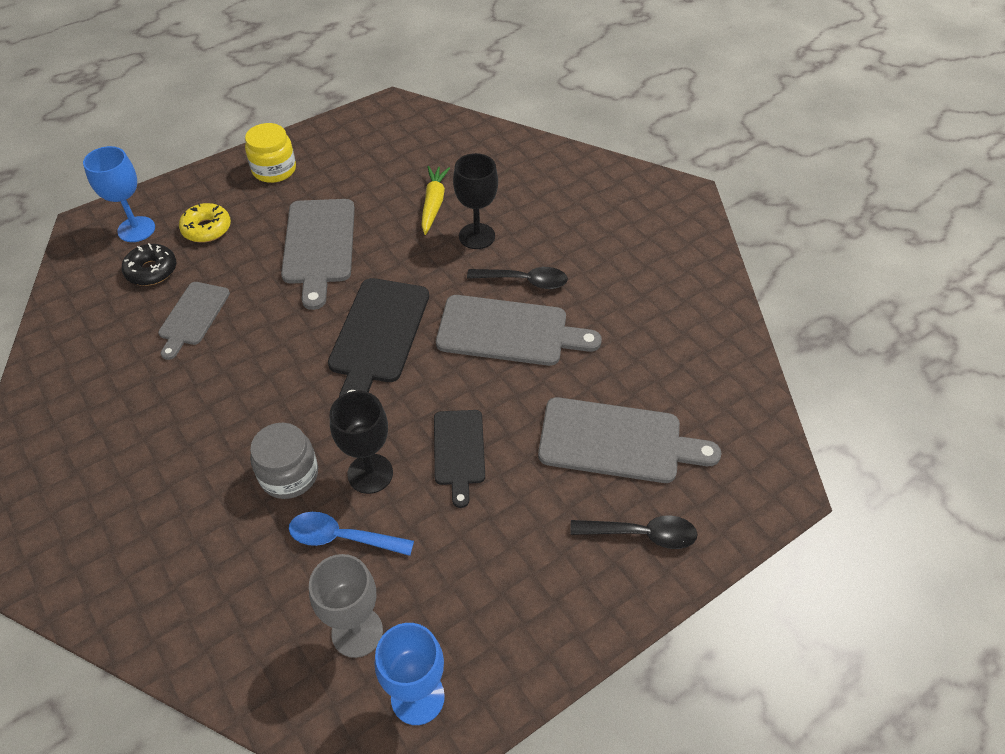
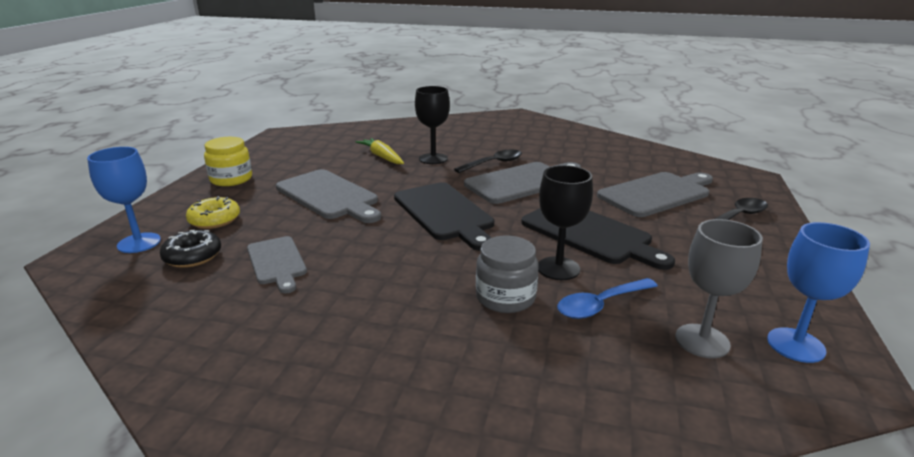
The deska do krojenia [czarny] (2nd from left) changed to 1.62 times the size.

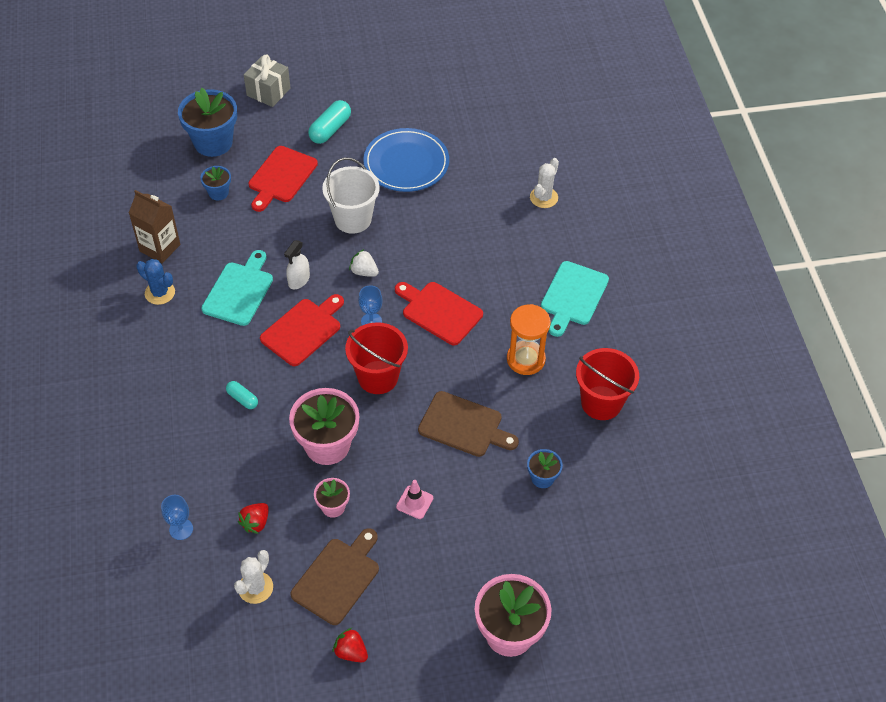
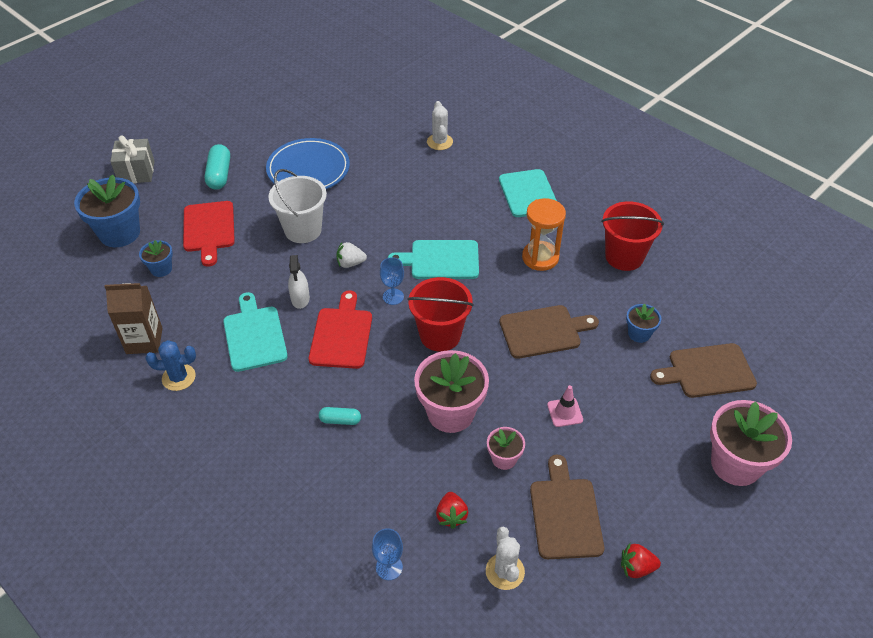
The deska do krojenia [czerwony] (3rd from left) became the deska do krojenia [turkusowy] (2nd from left).
The deska do krojenia [brązowy] (3rd from left) appeared.

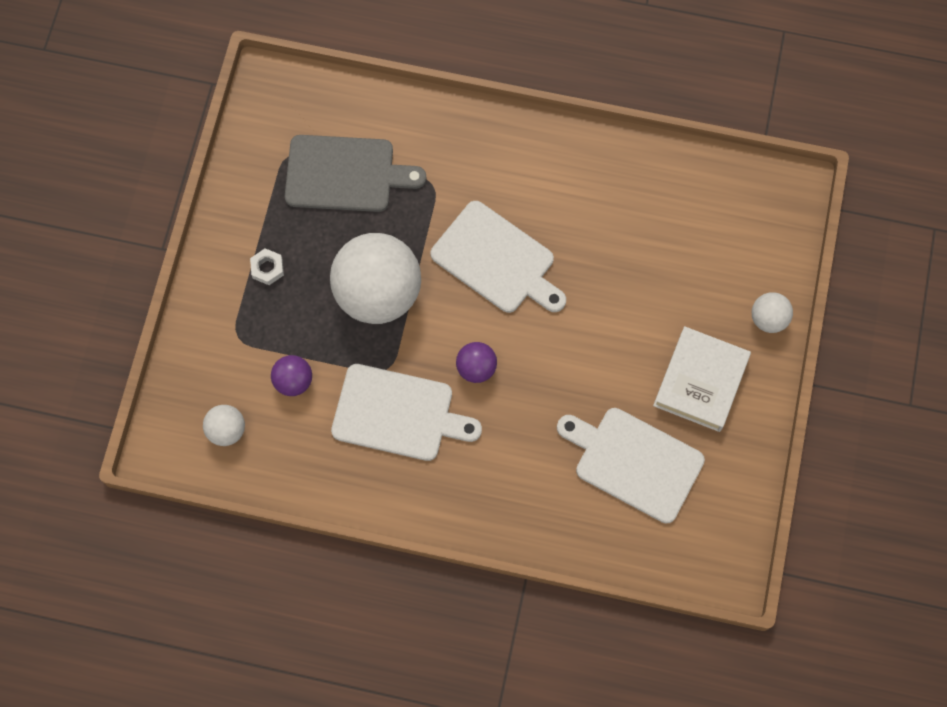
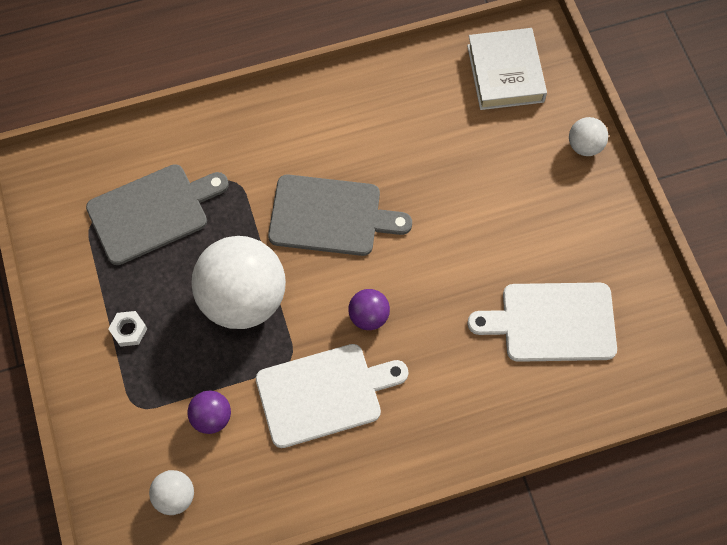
The deska do krojenia [biały] (2nd from left) became the deska do krojenia [szary] (2nd from left).
The książka [biały] moved.

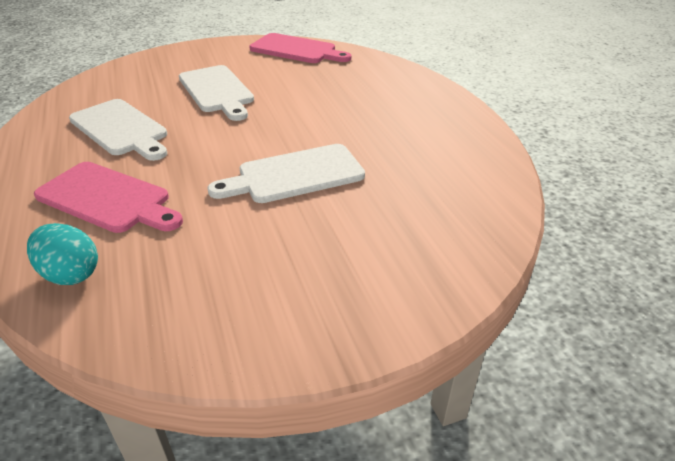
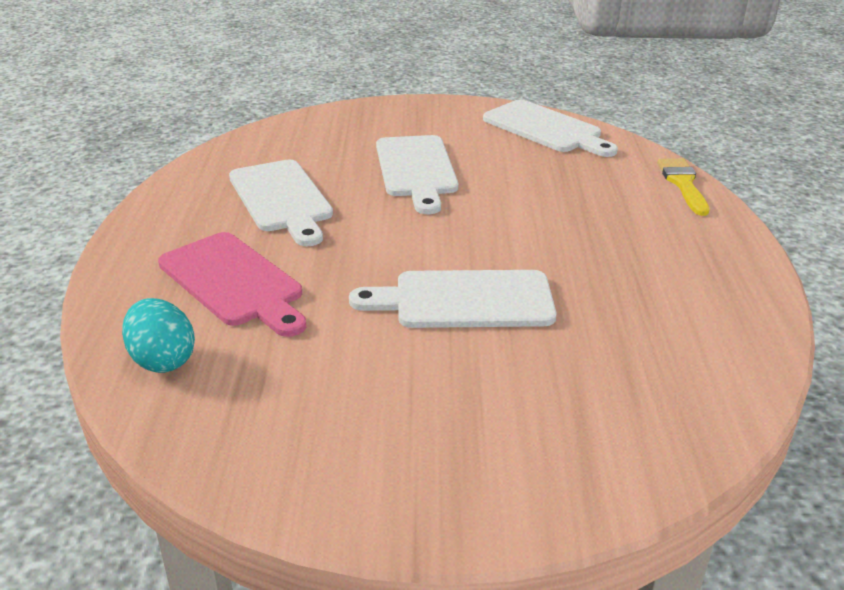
The deska do krojenia [różowy] (2nd from left) became the deska do krojenia [biały] (4th from left).
The pędzel [żółty] appeared.

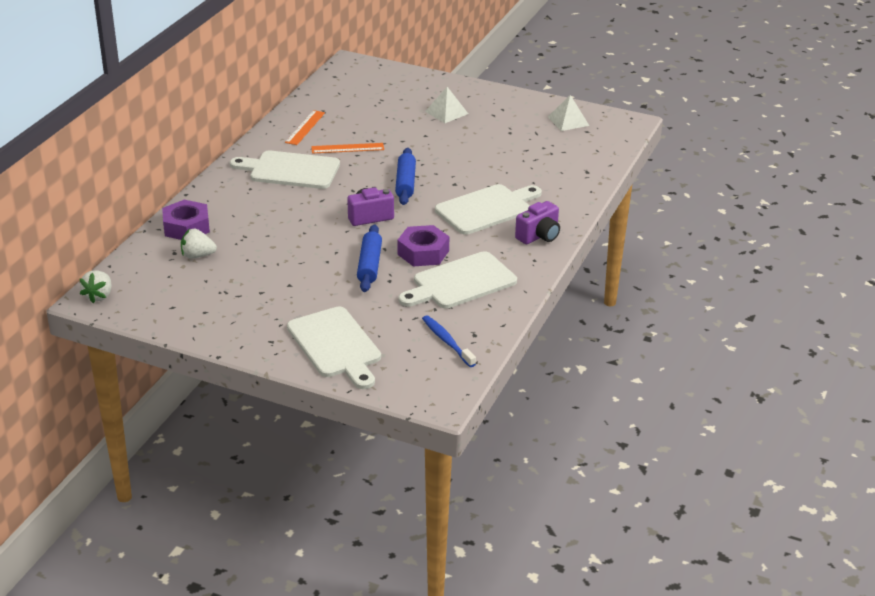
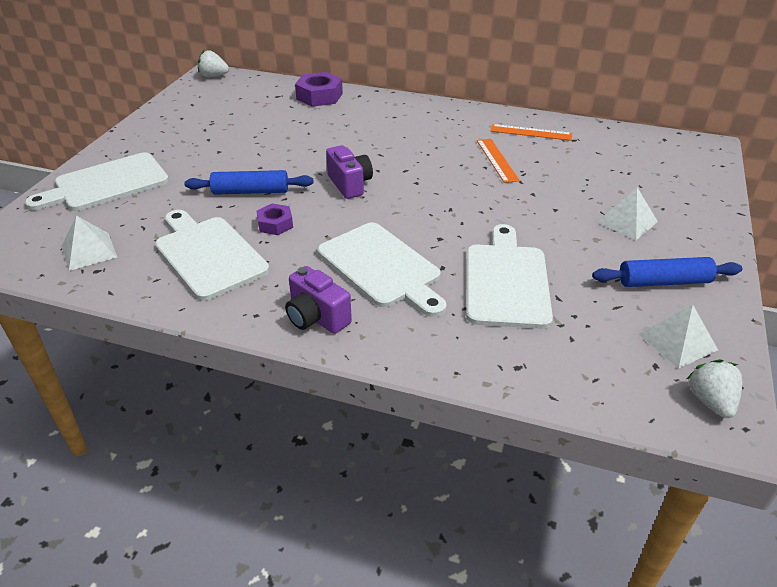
The wałek do ciasta [niebieski] (2nd from left) moved.
The deska do krojenia [biały] (1st from left in the first image) moved.
The nakrętka [fioletowy] (2nd from left in the first image) changed to 0.61 times the size.
The truskawka [biały] (2nd from left) moved.
The szczoteczka do zębów [niebieski] was replaced by the piramida [biały] (1st from left).

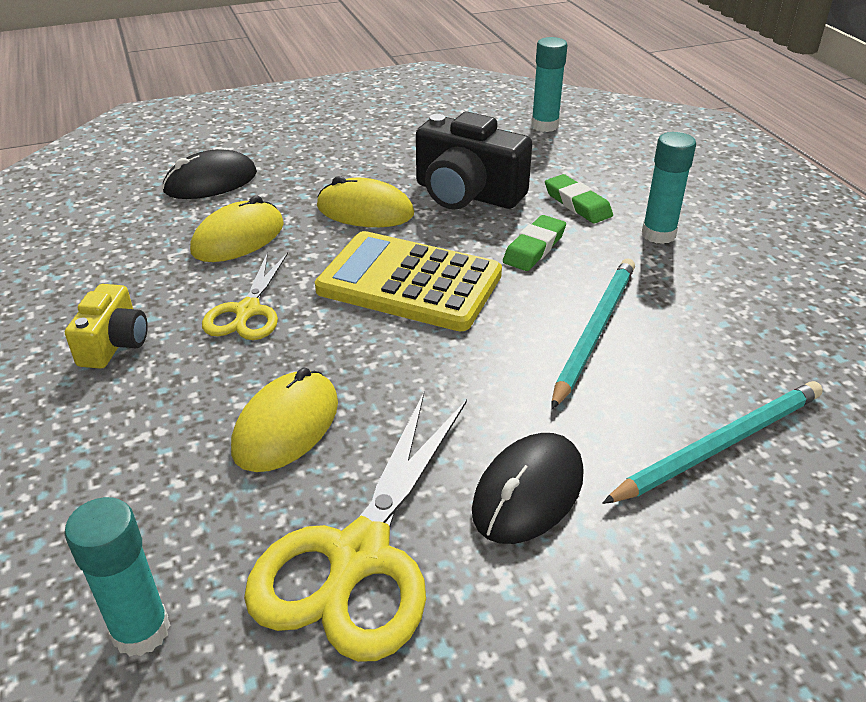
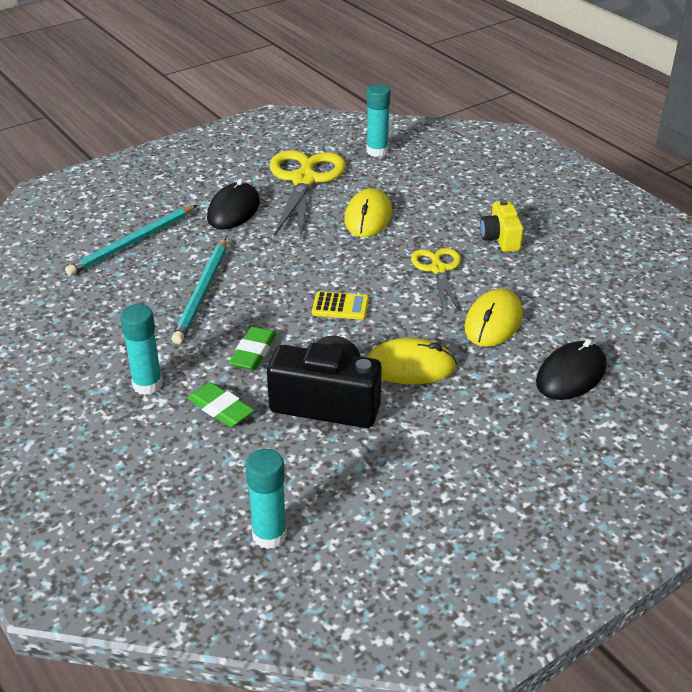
The kalkulator [żółty] changed to 0.44 times the size.

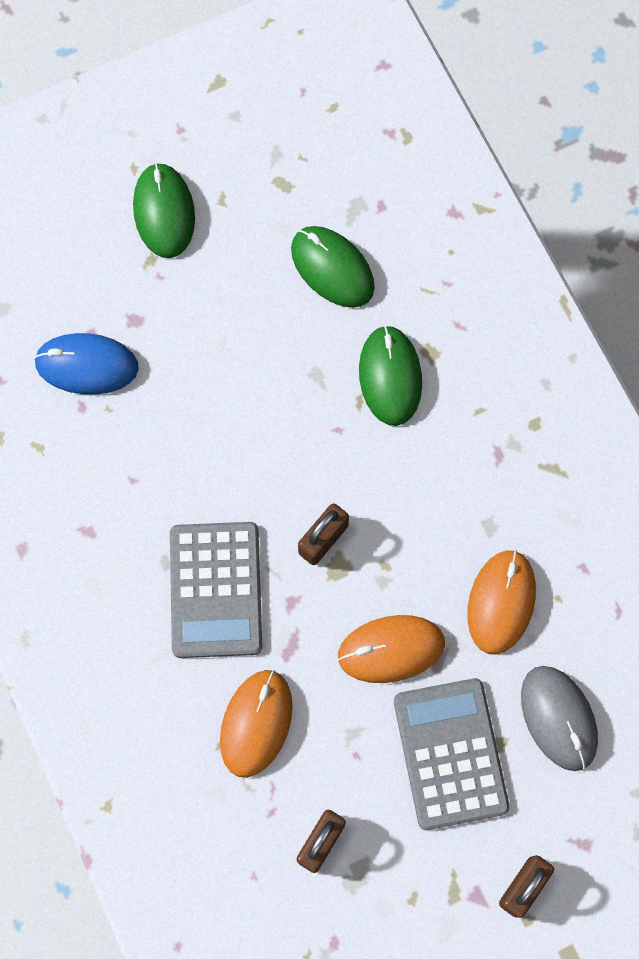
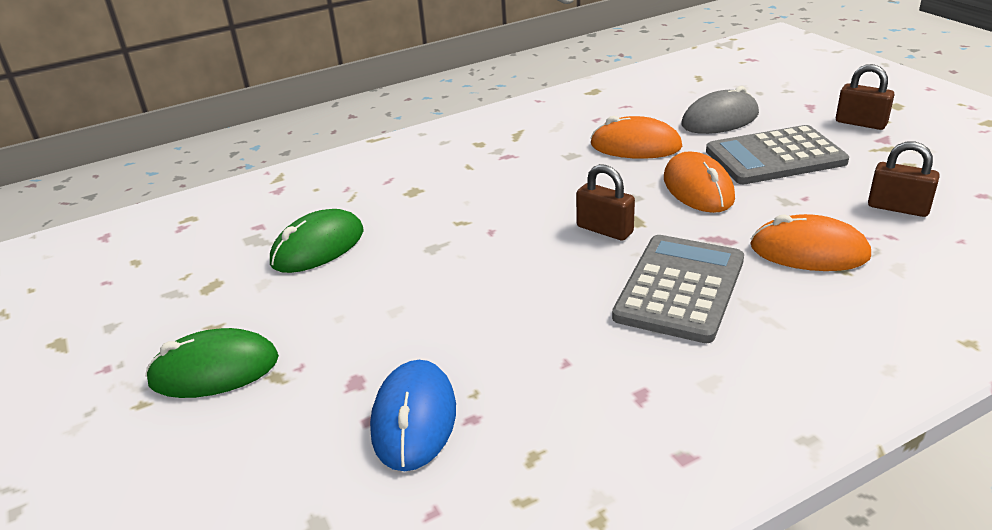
The myszka [zielony] (3rd from left) disappeared.
The kalkulator [szary] (1st from left) turned 60 degrees counterclockwise.

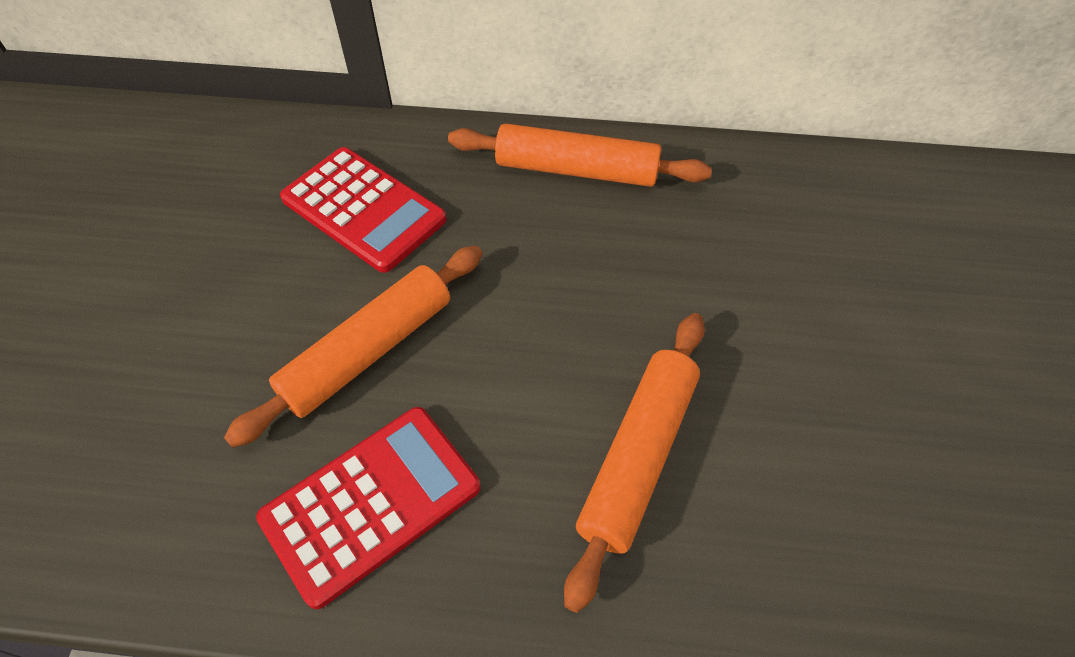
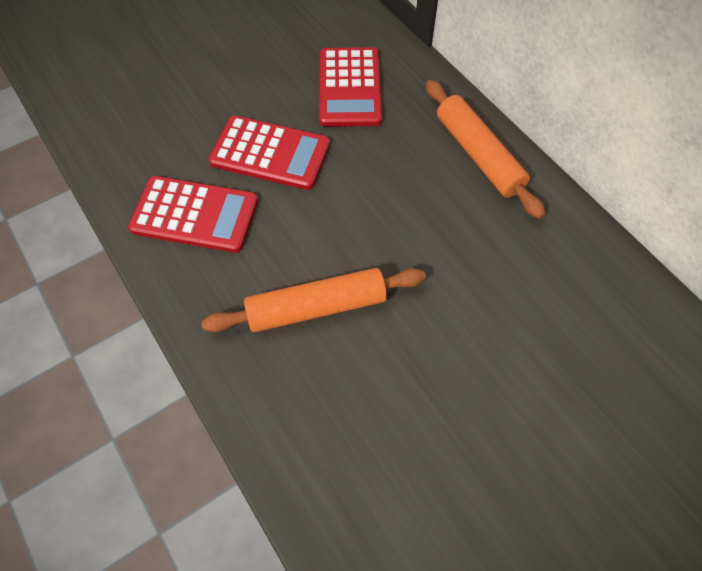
The wałek do ciasta [pomarańczowy] (1st from left) was replaced by the kalkulator [czerwony] (2nd from left).

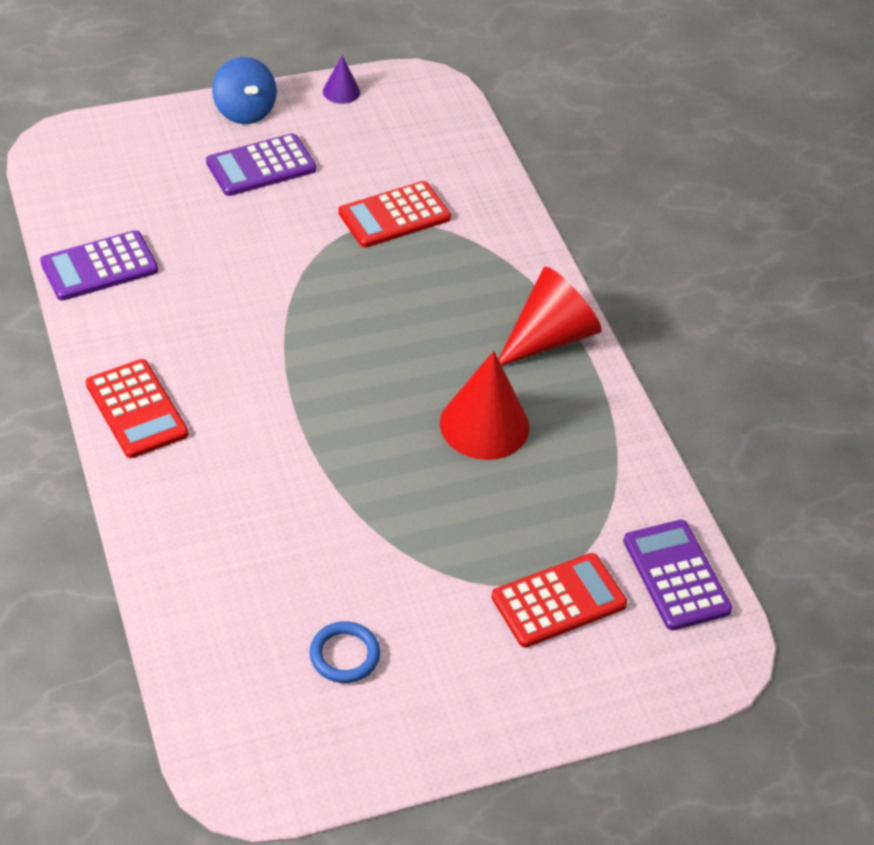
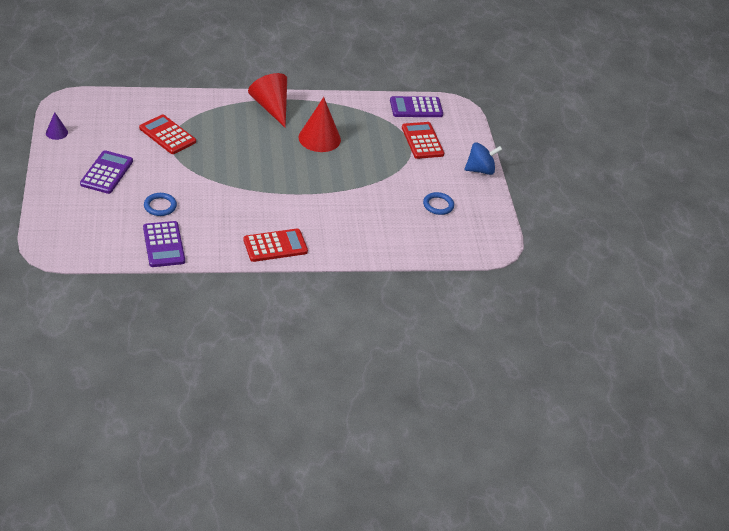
The bączek [niebieski] moved.
The kalkulator [fioletowy] (2nd from left in the first image) turned 150 degrees counterclockwise.
The kalkulator [czerwony] (2nd from left in the first image) turned 150 degrees clockwise.
The pierścień [niebieski] (1st from left) appeared.

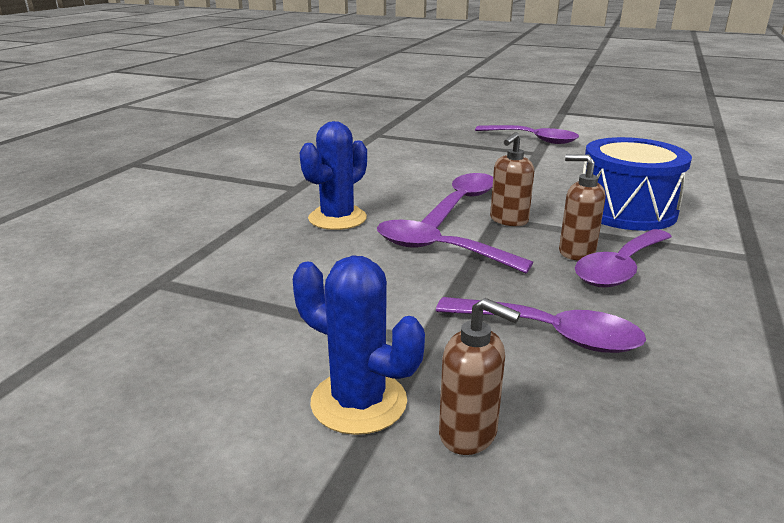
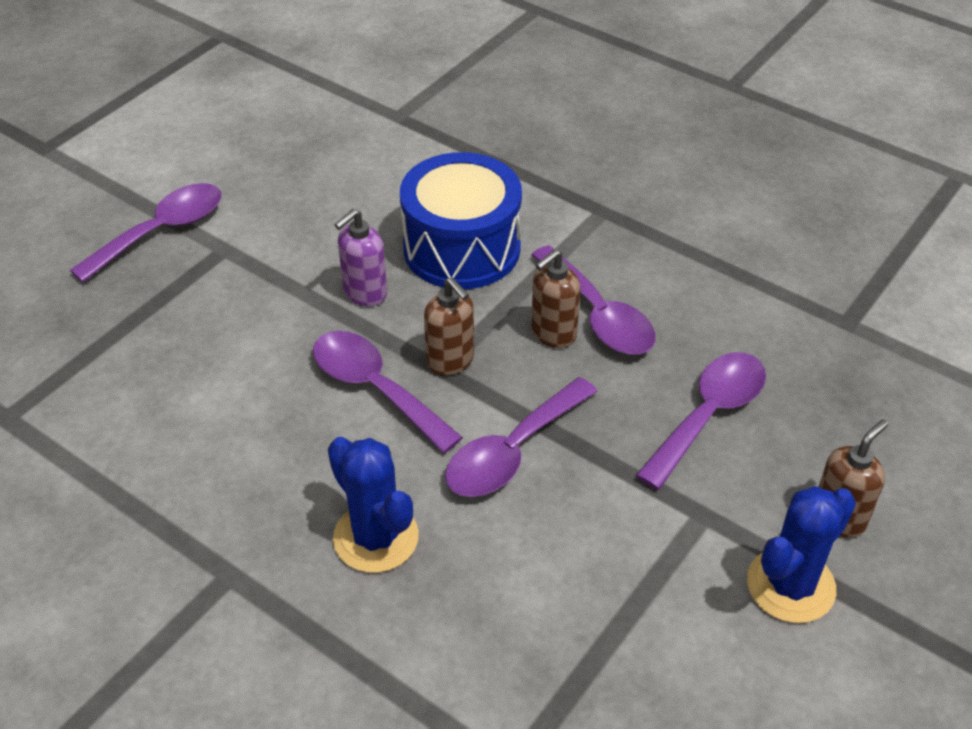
The dozownik mydła [fioletowy] appeared.

